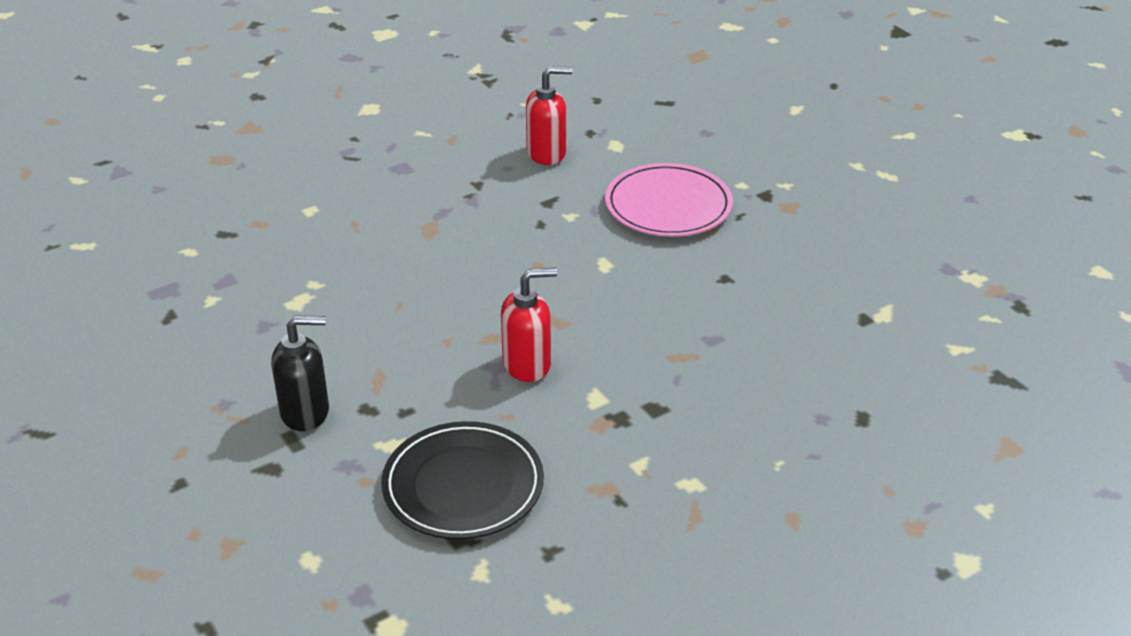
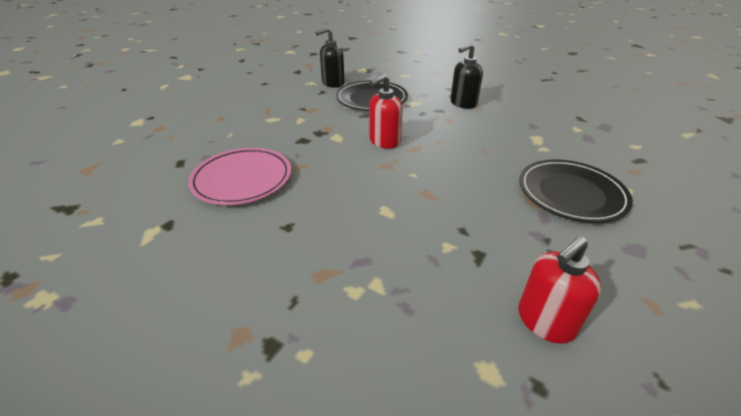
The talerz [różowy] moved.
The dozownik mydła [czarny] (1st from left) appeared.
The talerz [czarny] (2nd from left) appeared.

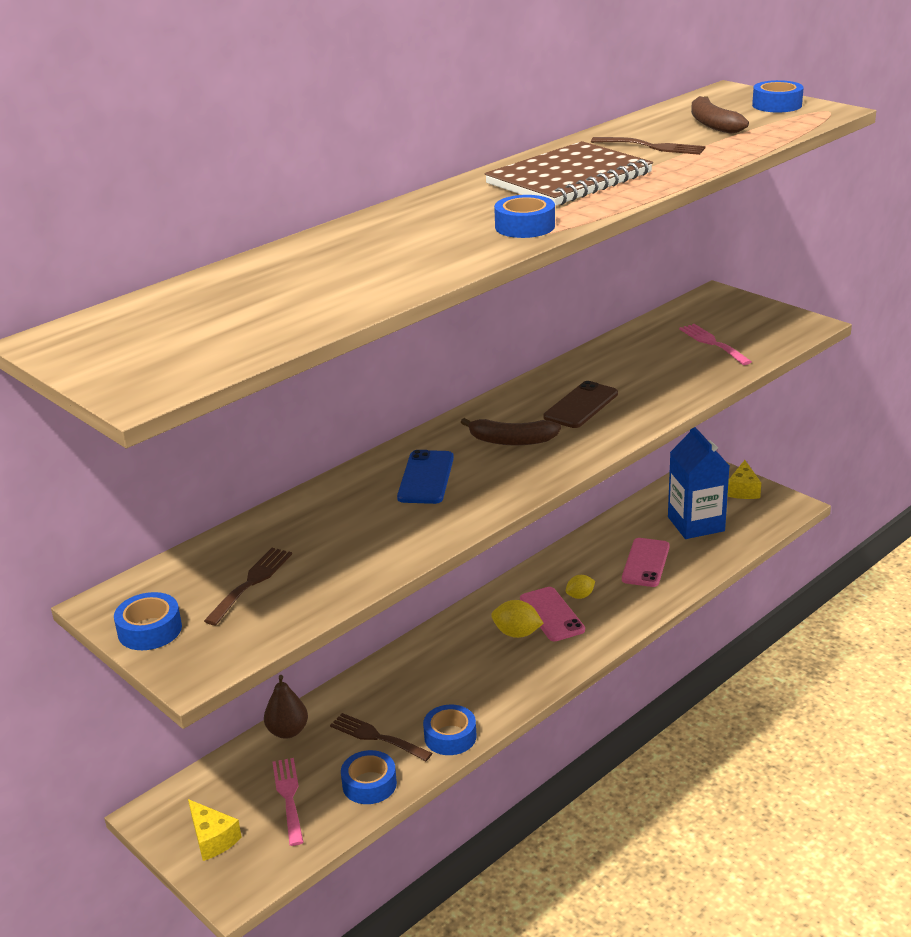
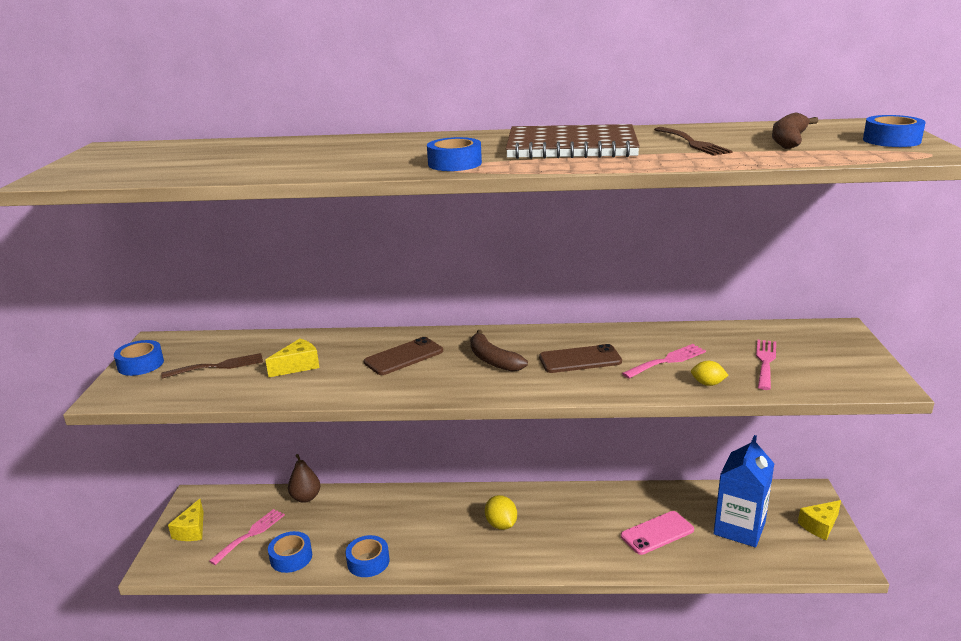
The telefon [niebieski] became the telefon [brązowy] (1st from left).
The cytryna [żółty] (2nd from left) moved.
The telefon [różowy] (1st from left) disappeared.
The widelec [brązowy] (2nd from left) disappeared.
The ser [żółty] (2nd from left) appeared.
The widelec [różowy] (2nd from left) appeared.

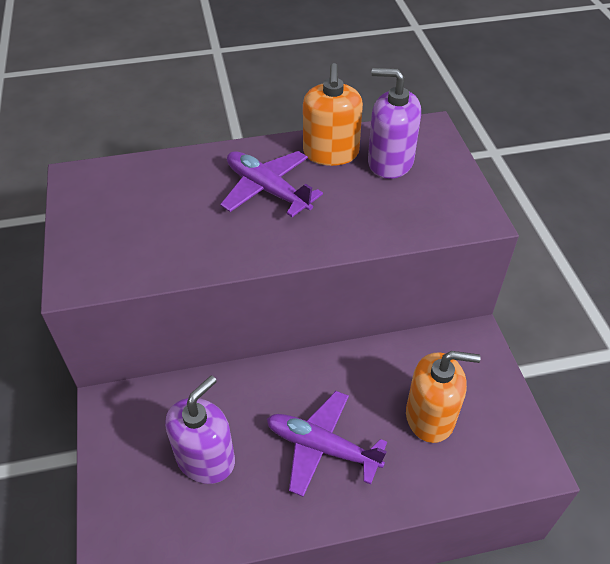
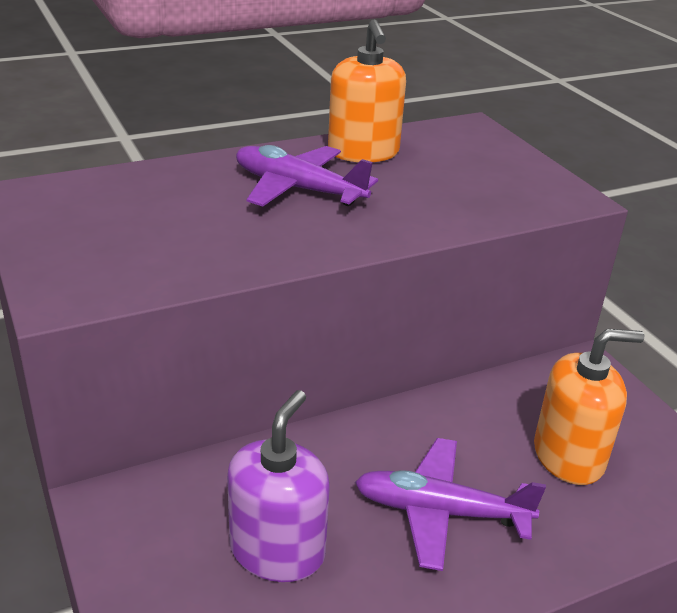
The dozownik mydła [fioletowy] (2nd from left) disappeared.

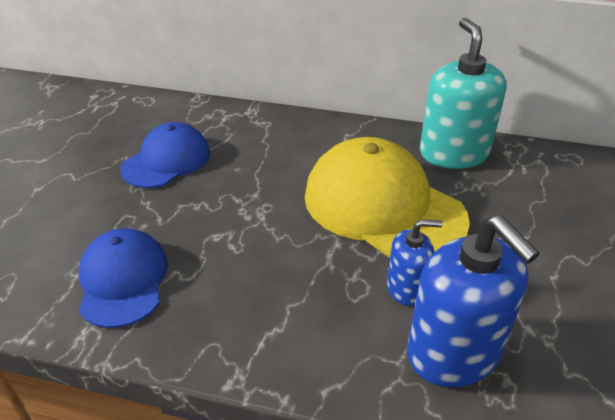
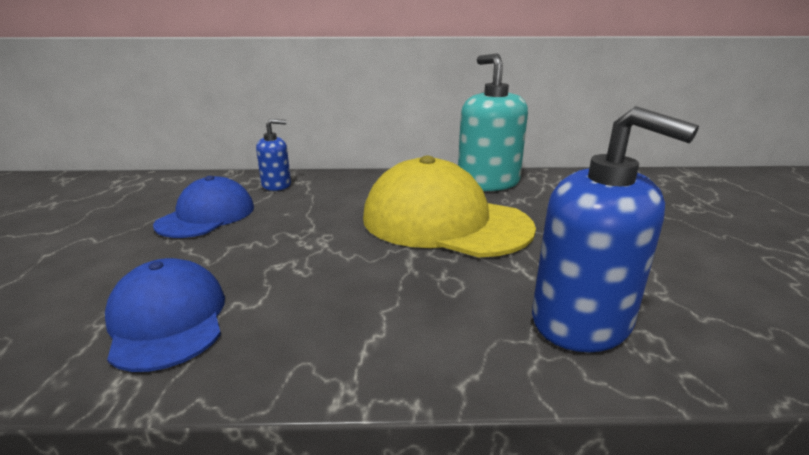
The dozownik mydła [niebieski] (1st from left) moved.

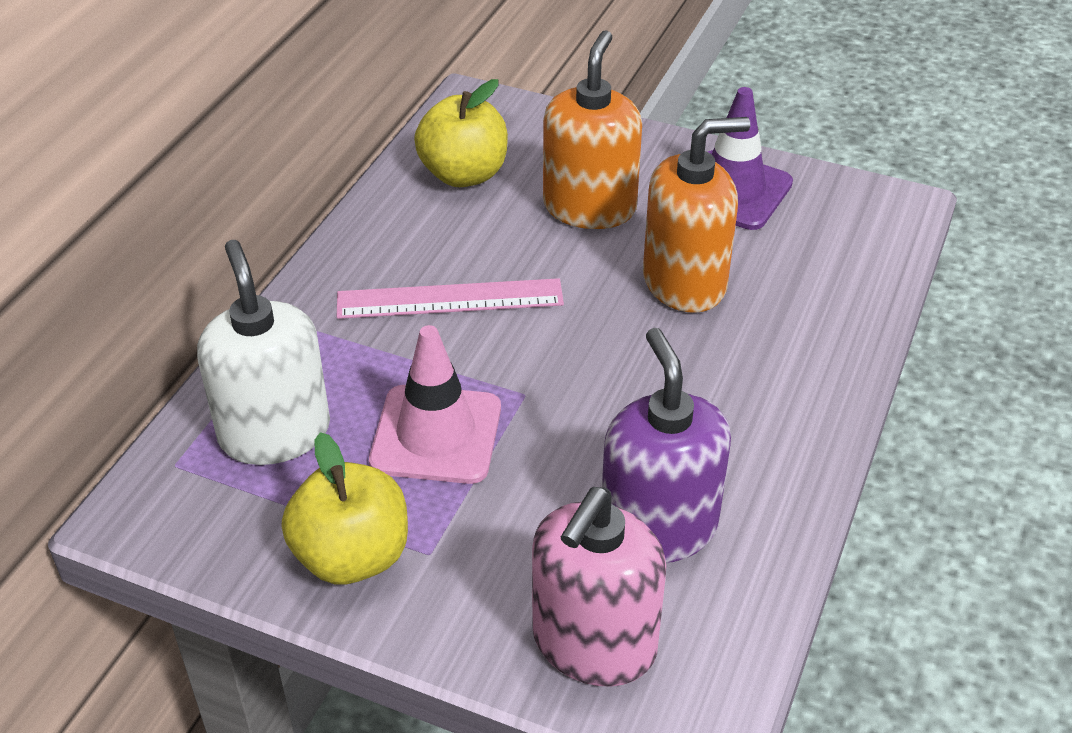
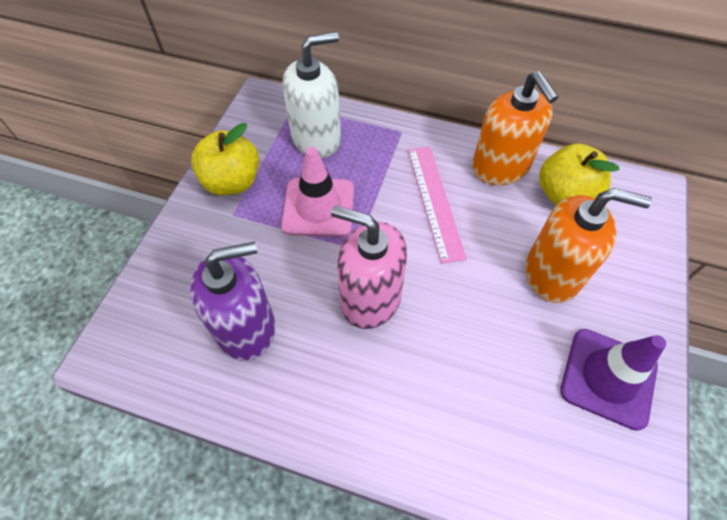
The dozownik mydła [pomarańczowy] (2nd from left in the first image) moved.
The dozownik mydła [różowy] moved.

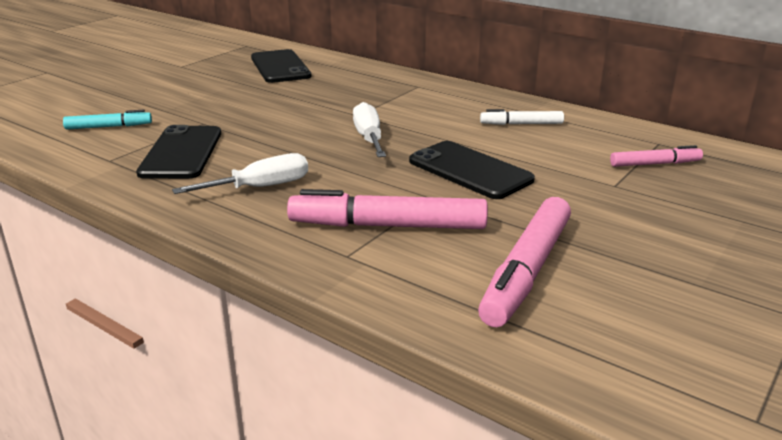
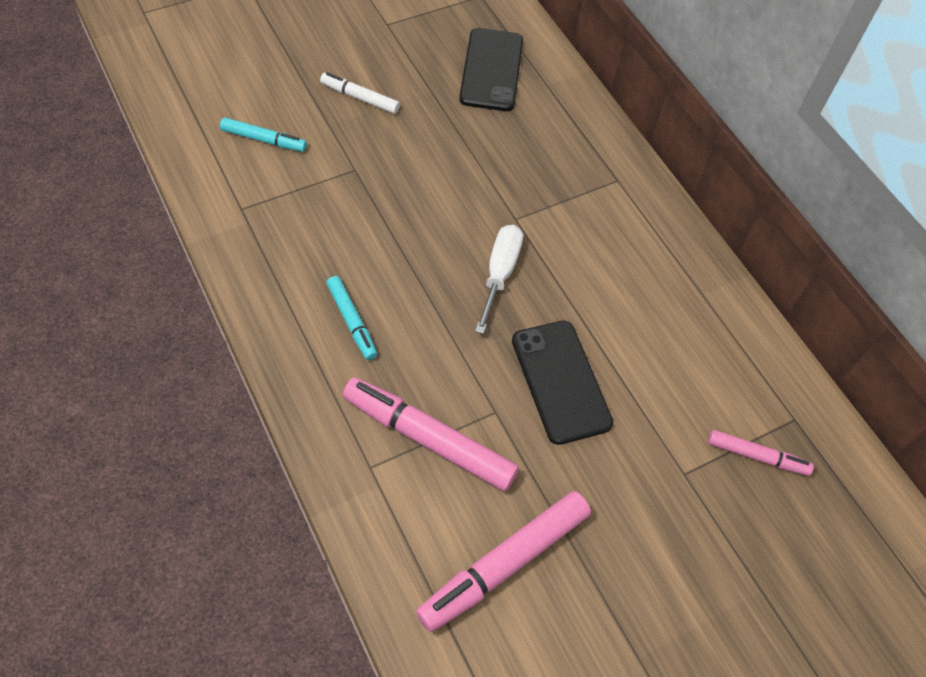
The flamaster [biały] moved.
The telefon [czarny] (1st from left) disappeared.
The śrubokręt [biały] (1st from left) was replaced by the flamaster [turkusowy] (2nd from left).

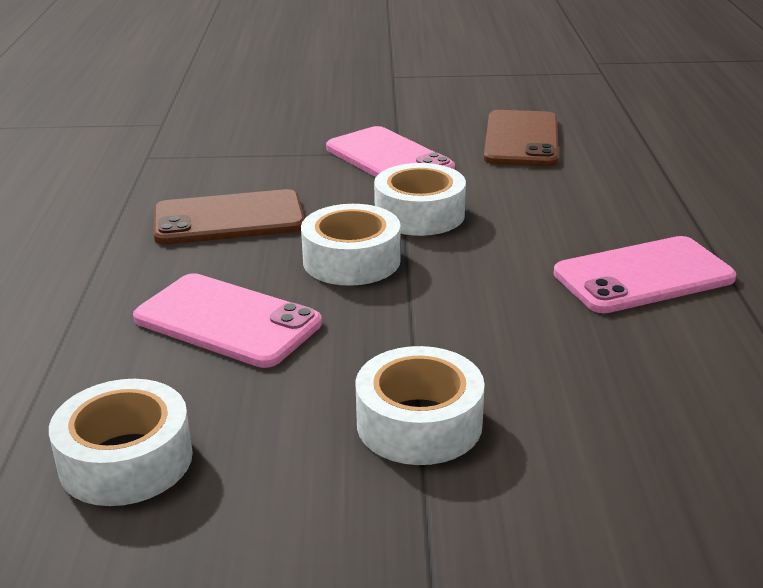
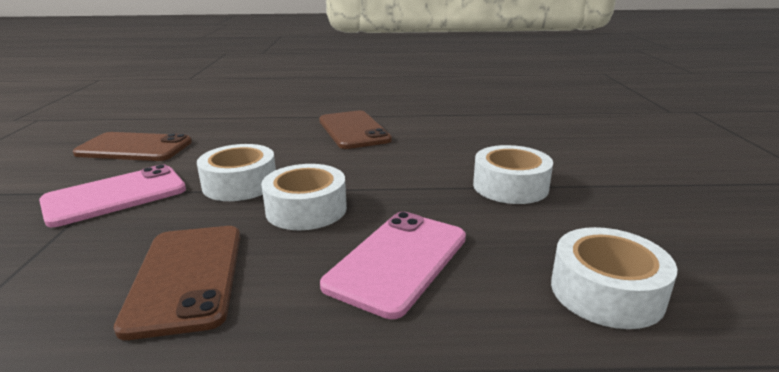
The telefon [różowy] (3rd from left) became the telefon [brązowy] (3rd from left).

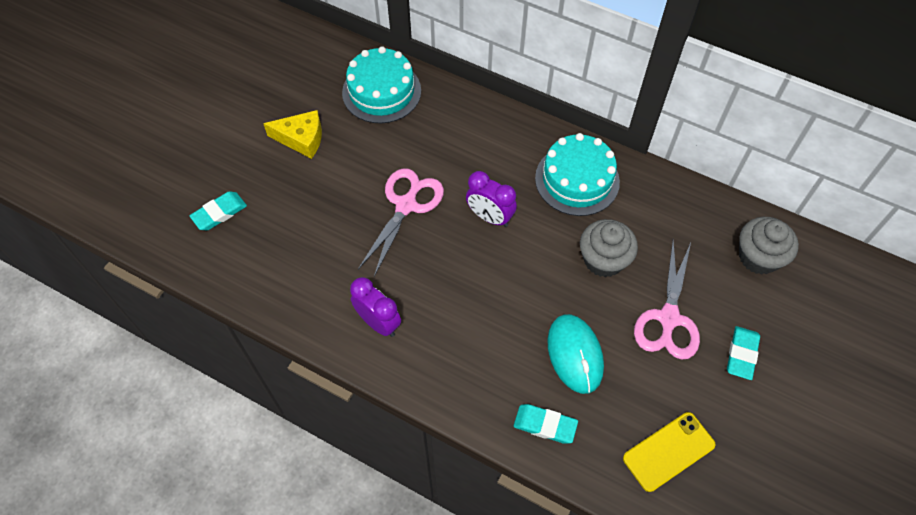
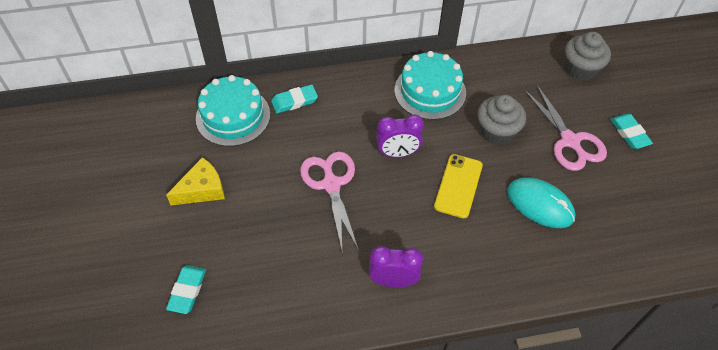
The gumka do mazania [turkusowy] (2nd from left) moved.
The telefon [żółty] moved.

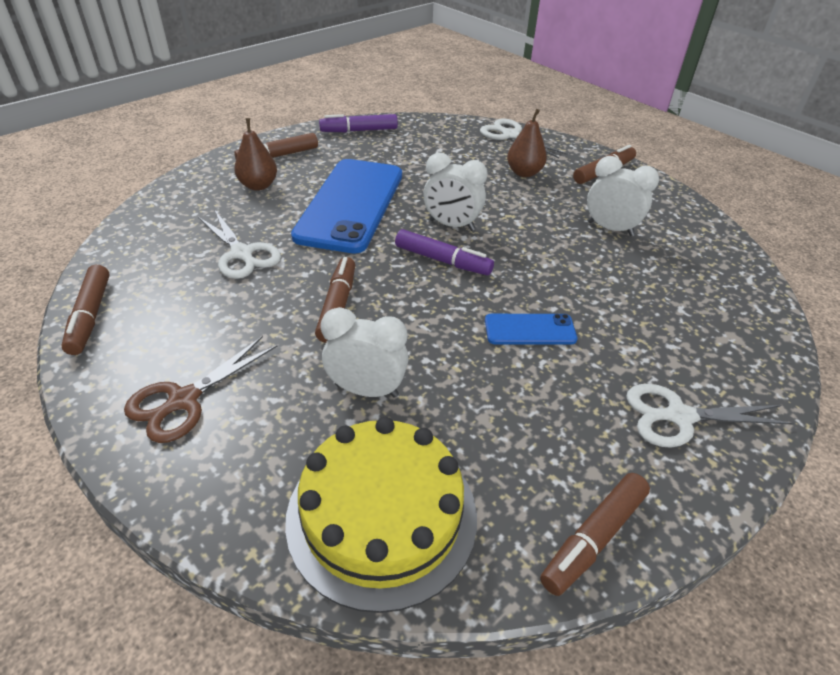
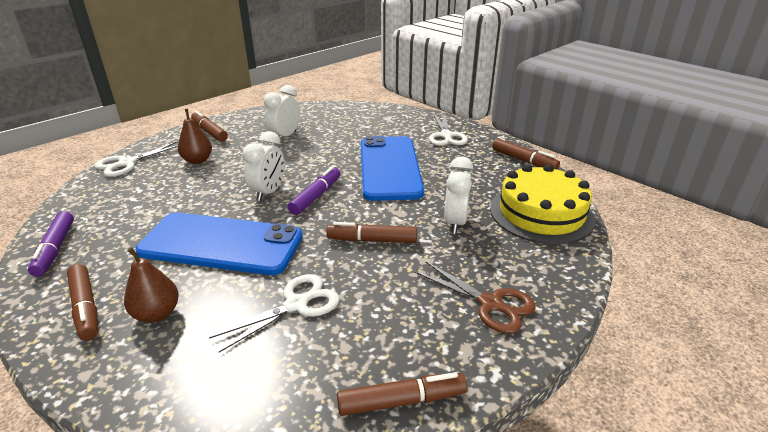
The telefon [niebieski] (2nd from left) changed to 2.21 times the size.

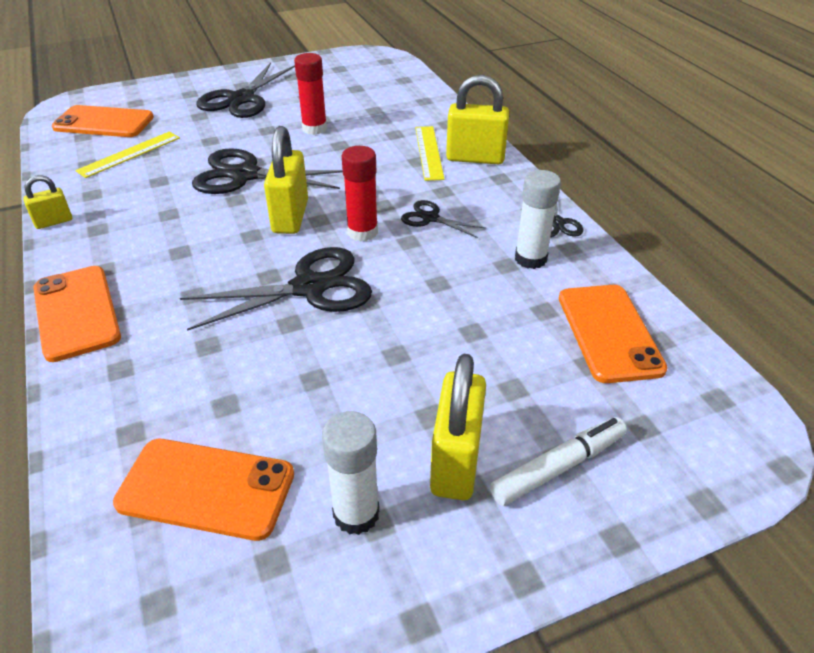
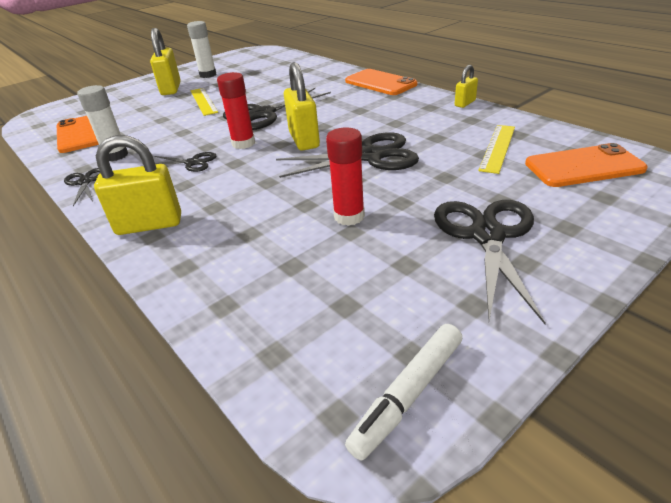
The linijka [żółty] (2nd from left in the first image) moved.
The flamaster [biały] moved.
The telefon [pomarańczowy] (3rd from left) disappeared.

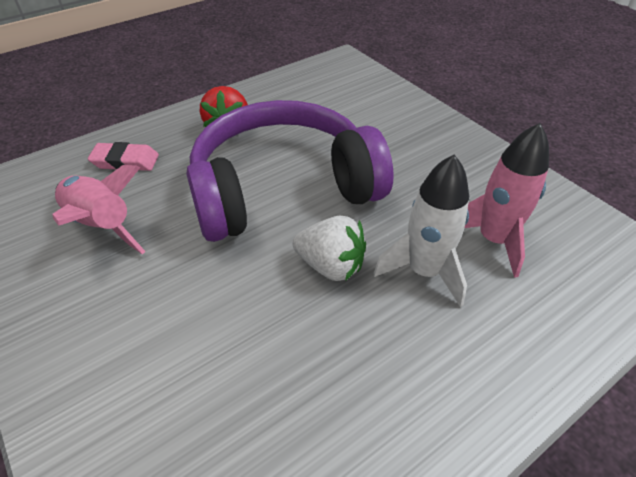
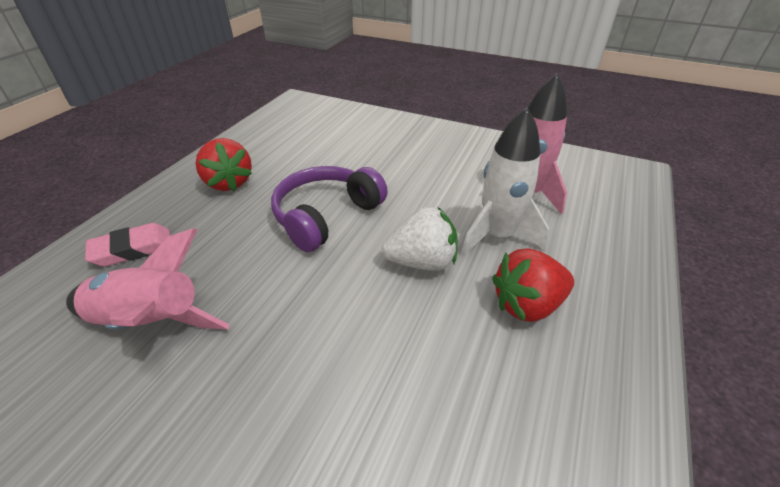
The słuchawki [fioletowy] changed to 0.57 times the size.
The truskawka [czerwony] (2nd from left) appeared.

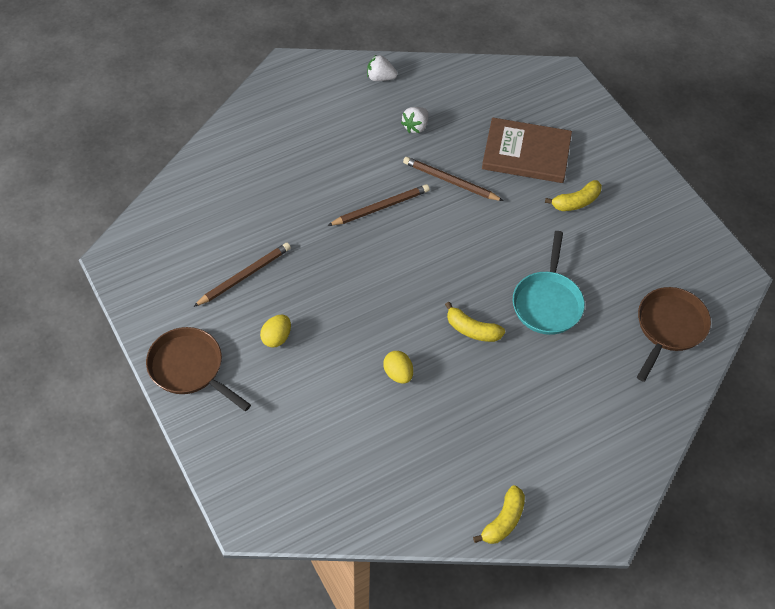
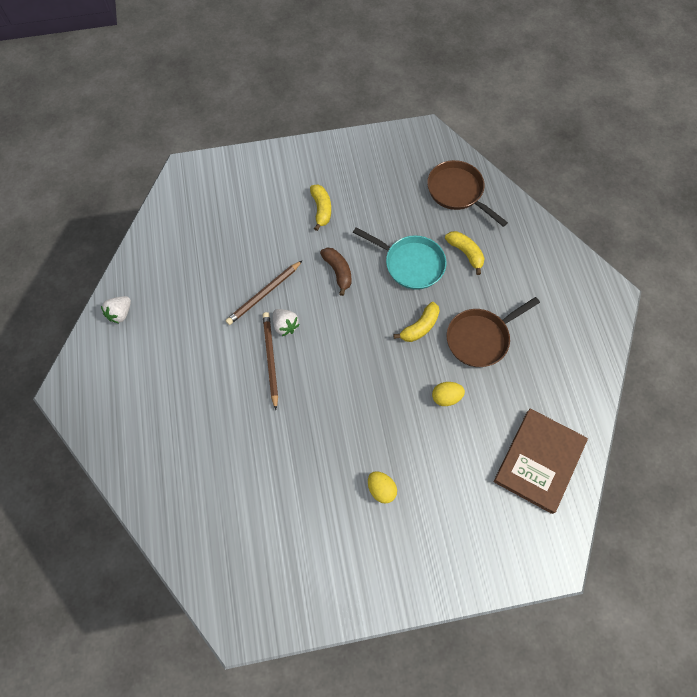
The truskawka [biały] (2nd from left) moved.
The książka [brązowy] moved.
The ołówek [brązowy] (1st from left) disappeared.
The patelnia [brązowy] (1st from left in the first image) moved.
The banan [żółty] (2nd from left in the first image) moved.
The banan [brązowy] appeared.

